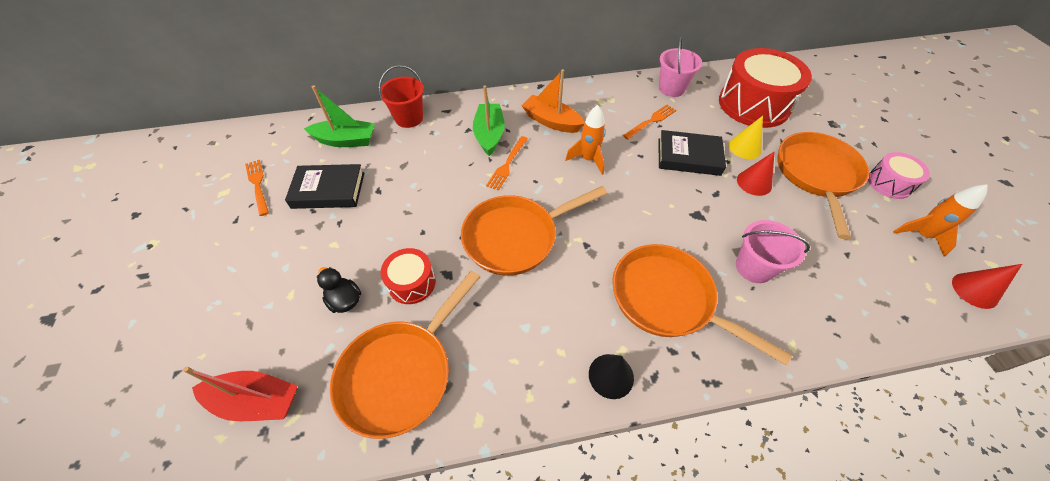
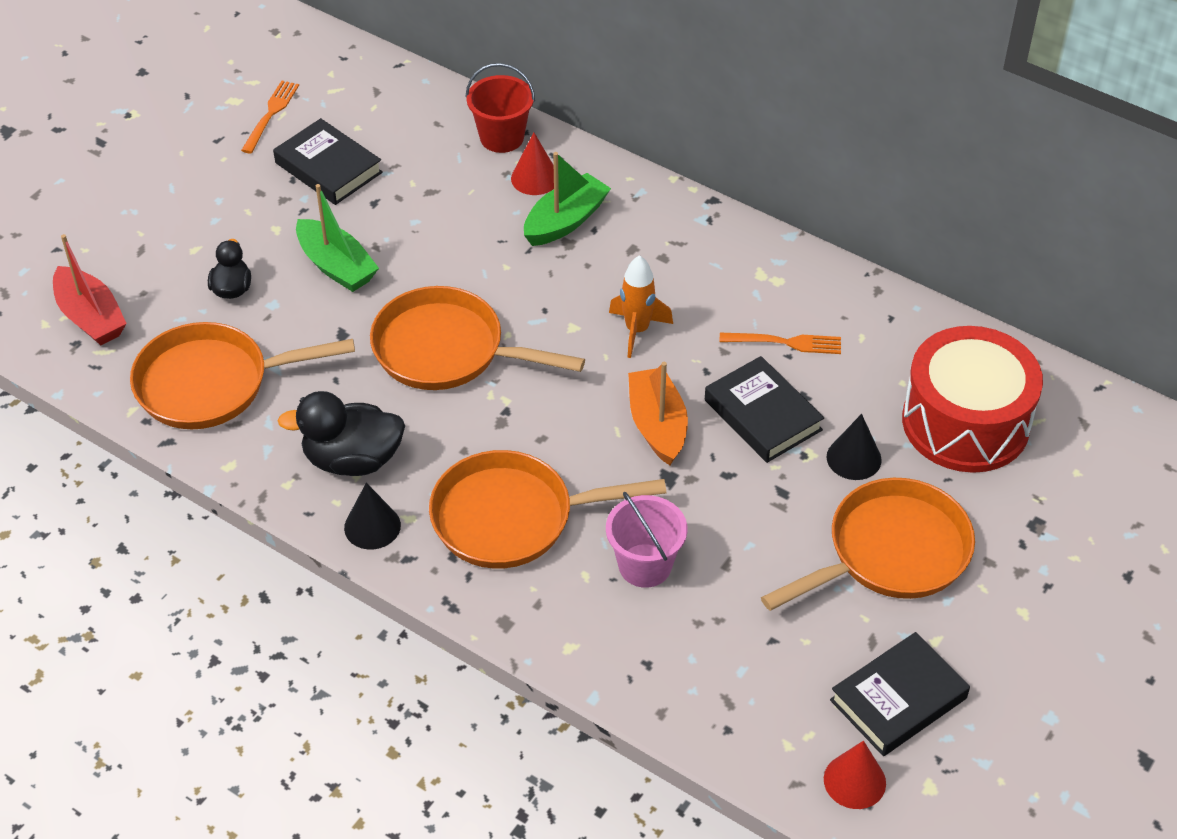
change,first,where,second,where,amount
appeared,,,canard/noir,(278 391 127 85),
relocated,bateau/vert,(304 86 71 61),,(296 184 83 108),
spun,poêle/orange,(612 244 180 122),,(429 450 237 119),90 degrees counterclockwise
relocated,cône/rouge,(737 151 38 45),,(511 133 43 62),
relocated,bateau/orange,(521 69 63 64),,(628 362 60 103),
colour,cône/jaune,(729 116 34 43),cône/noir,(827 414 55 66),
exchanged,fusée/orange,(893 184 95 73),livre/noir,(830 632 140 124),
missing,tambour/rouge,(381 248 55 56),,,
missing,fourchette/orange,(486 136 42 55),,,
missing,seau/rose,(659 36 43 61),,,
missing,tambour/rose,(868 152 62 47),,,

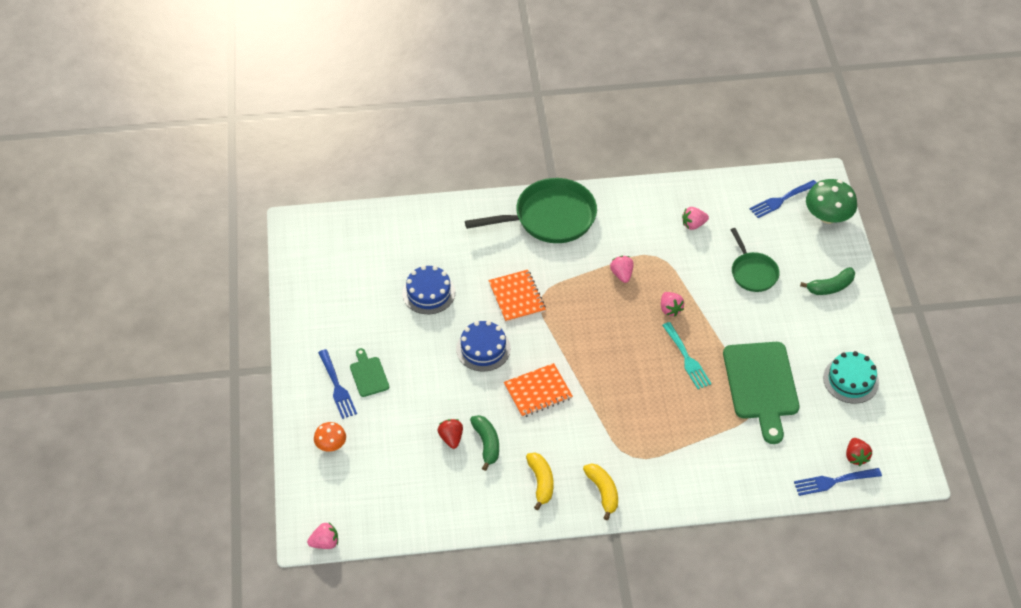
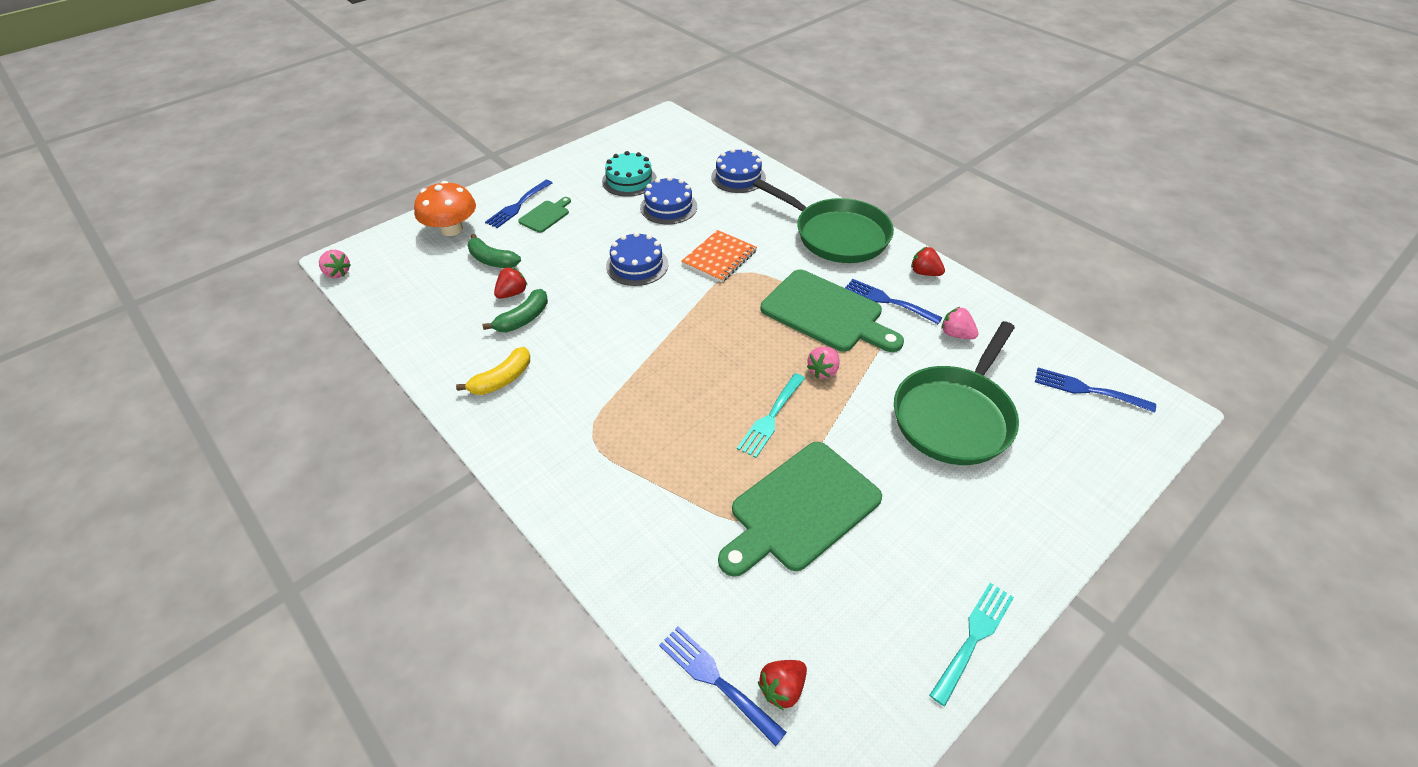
change,first,where,second,where,amount
size,champignon/orange,(314 422 32 30),,(414 181 62 55),x1.75
relocated,banane/vert,(800 267 55 28),,(468 234 53 34),
relocated,gâteau/turquoise,(823 351 56 53),,(602 151 55 46),
appeared,,,gâteau/bleu,(711 148 55 45),
exchanged,fraise/rose,(610 256 24 27),planche à découper/vert,(761 270 143 82),
appeared,,,fourchette/bleu,(845 279 98 45),
size,poêle/vert,(731 228 49 64),,(894 321 125 144),x1.74
appeared,,,fraise/rouge,(911 247 34 29),
appeared,,,fourchette/turquoise,(929 583 85 123),
missing,carnet/orange,(504 363 69 54),,,
missing,banane/jaune,(583 463 35 57),,,
missing,champignon/vert,(806 179 51 45),,,

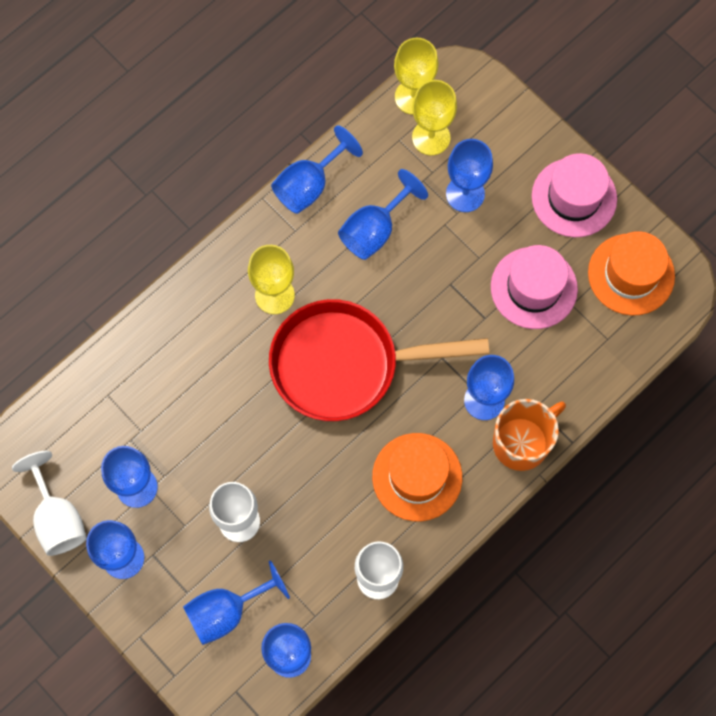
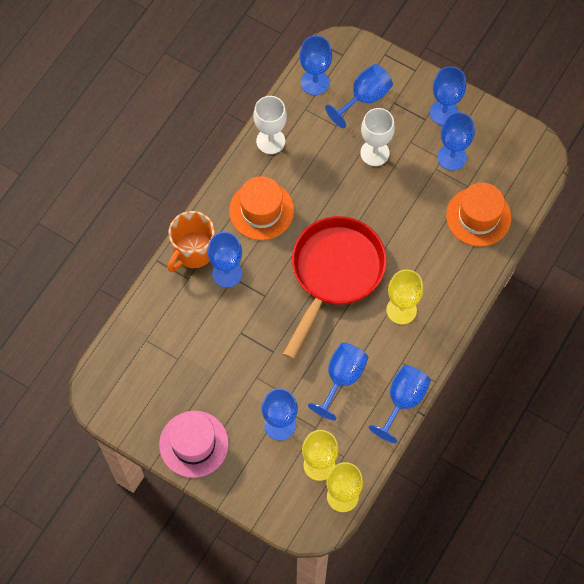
change,first,where,second,where,amount
spun,poêle/rouge,(269 299 220 122),,(283 216 103 144),45 degrees counterclockwise
relocated,chapeau/orange,(588 231 87 85),,(446 183 65 64),
missing,verre à pied/blanc,(12 451 75 105),,,
missing,chapeau/rose,(491 245 87 84),,,

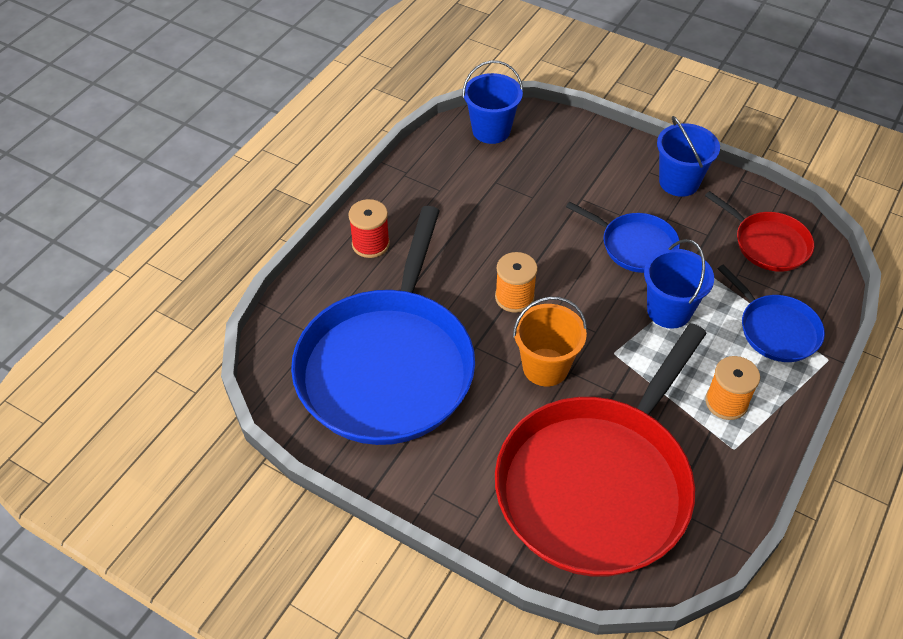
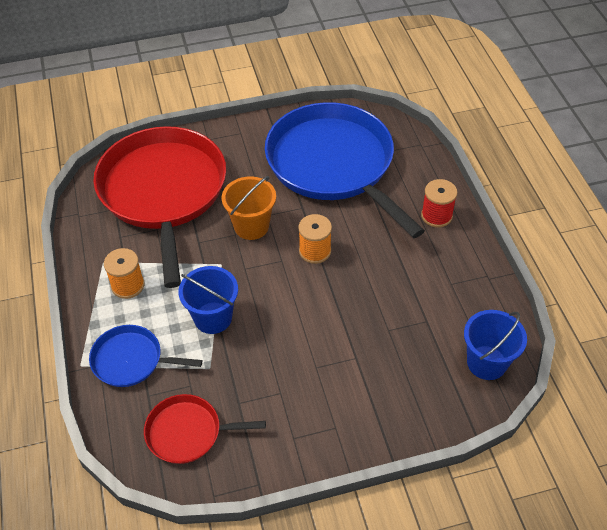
change,first,where,second,where,amount
missing,poêle/bleu,(566 201 114 72),,,
missing,seau/bleu,(657 116 63 81),,,

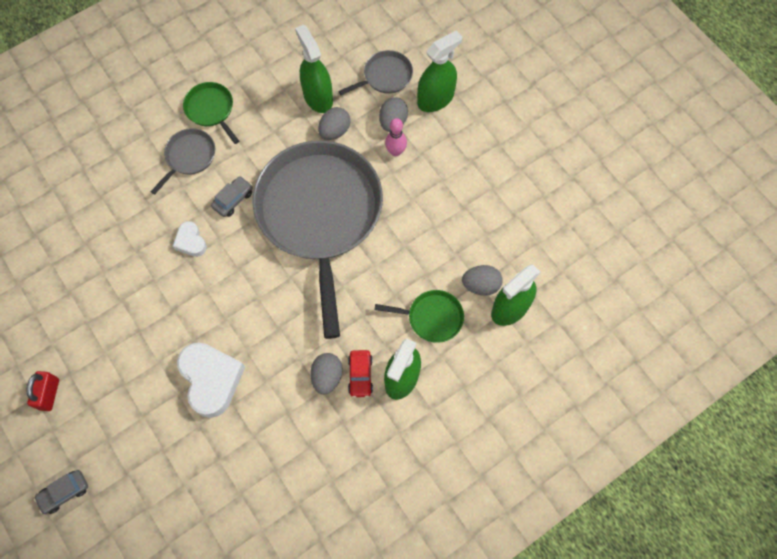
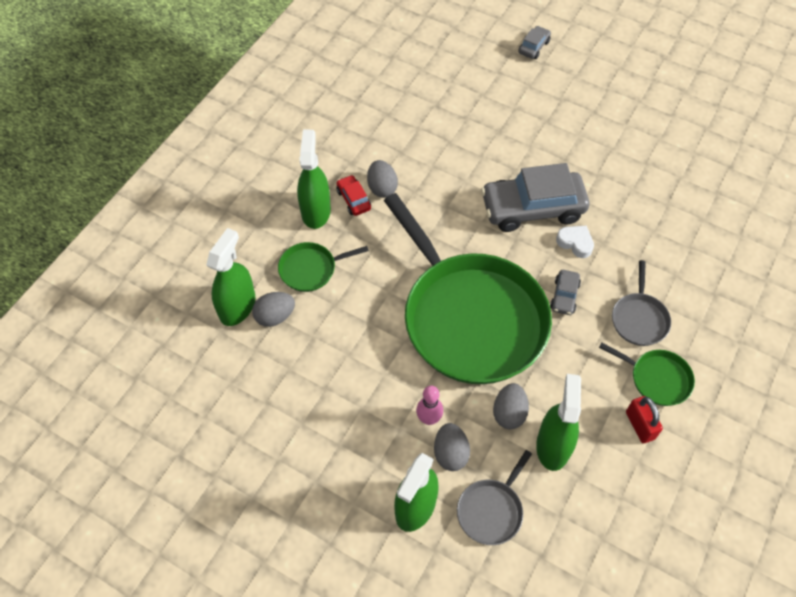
change,first,where,second,where,amount
colour,poêle/gris,(252 140 131 199),poêle/vert,(384 193 168 191),
appeared,,,voiture/gris,(481 163 108 69),
spun,vaporisateur/vert,(295 25 38 88),,(536 374 45 97),120 degrees counterclockwise
relocated,cadenas/rouge,(27 371 32 40),,(626 396 37 47),
missing,cœur/blanc,(177 342 68 76),,,

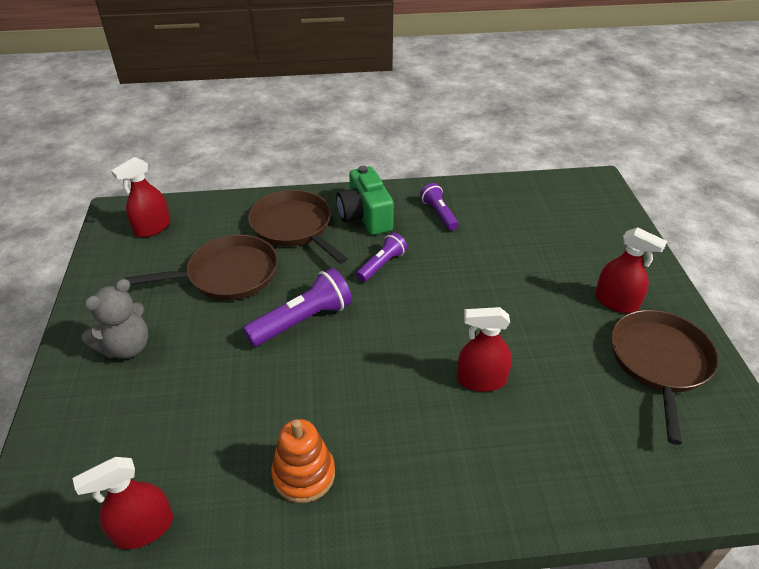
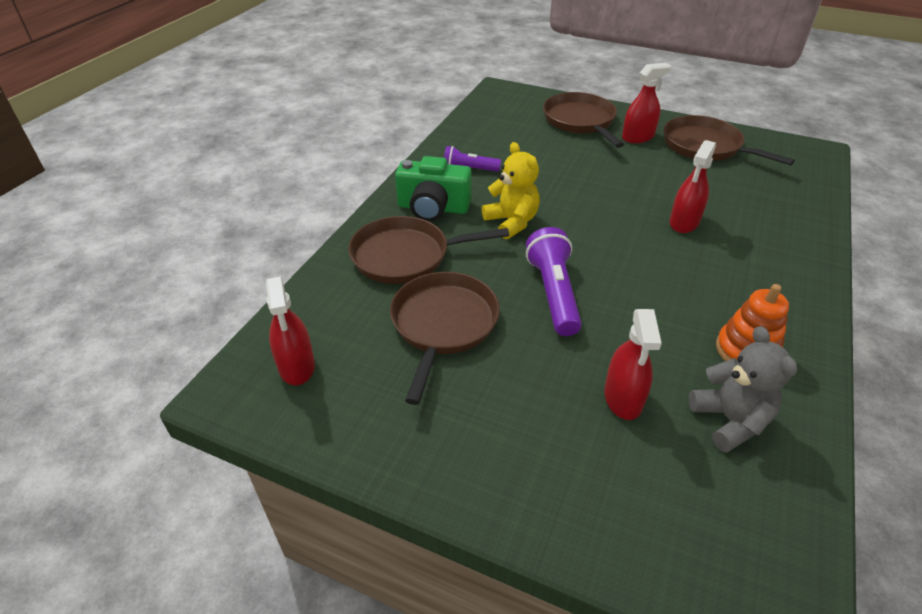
change,first,where,second,where,amount
exchanged,lampe de poche/violet,(356 232 51 50),ours en peluche/jaune,(482 142 58 97),
appeared,,,poêle/marron,(543 92 81 56),
relocated,vaporisateur/rouge,(72 457 101 92),,(604 309 58 111),
relocated,ours en peluche/gris,(82 279 66 79),,(689 326 108 127),

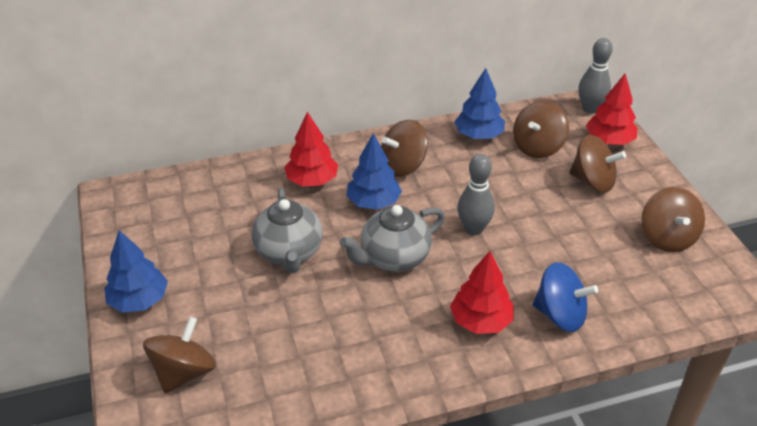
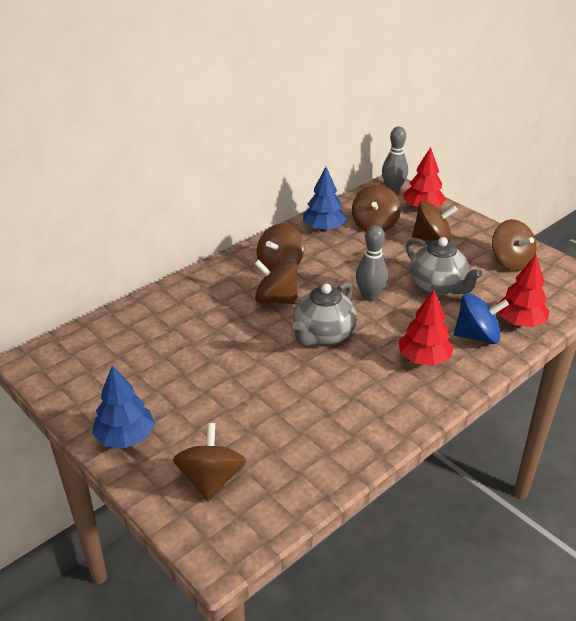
change,first,where,second,where,amount
exchanged,arbre/bleu,(347 133 55 77),toupie/marron,(254 260 44 44),
relocated,théière/gris,(252 188 71 85),,(406 237 76 58),
relocated,arbre/rouge,(284 112 54 74),,(496 255 53 72),

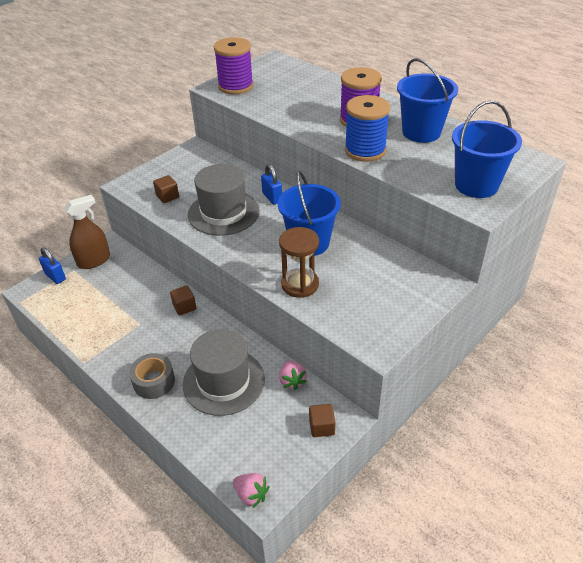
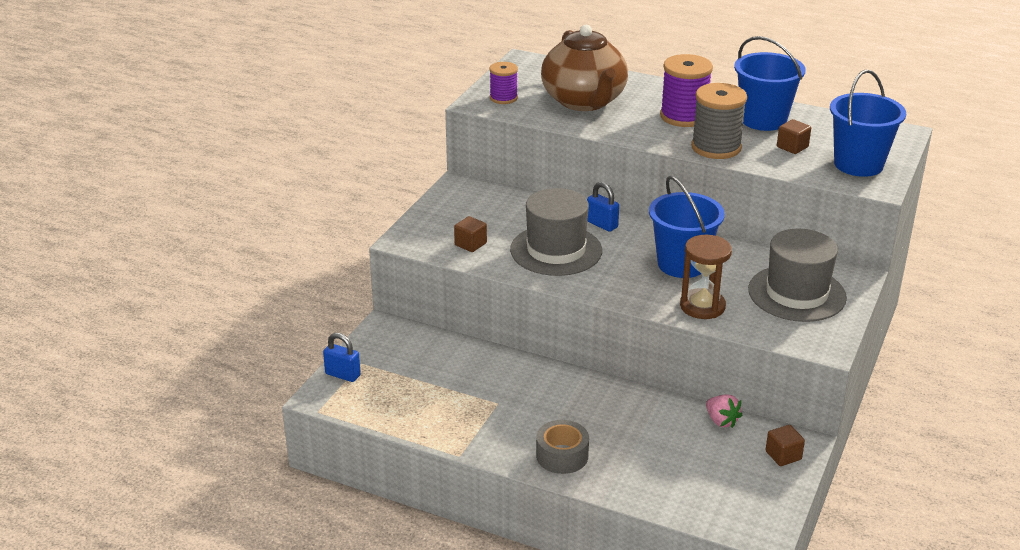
change,first,where,second,where,amount
size,bobine/violet,(214 37 40 58),,(489 62 29 42),x0.60
appeared,,,théière/marron,(541 25 87 86),
colour,bobine/bleu,(345 95 45 67),bobine/gris,(691 83 56 76),
relocated,chapeau/gris,(183 329 82 87),,(748 229 99 93),
relocated,cube/marron,(170 285 26 30),,(777 119 34 35),
missing,vaporisateur/marron,(64 195 46 74),,,
missing,fraise/rose,(233 473 36 35),,,

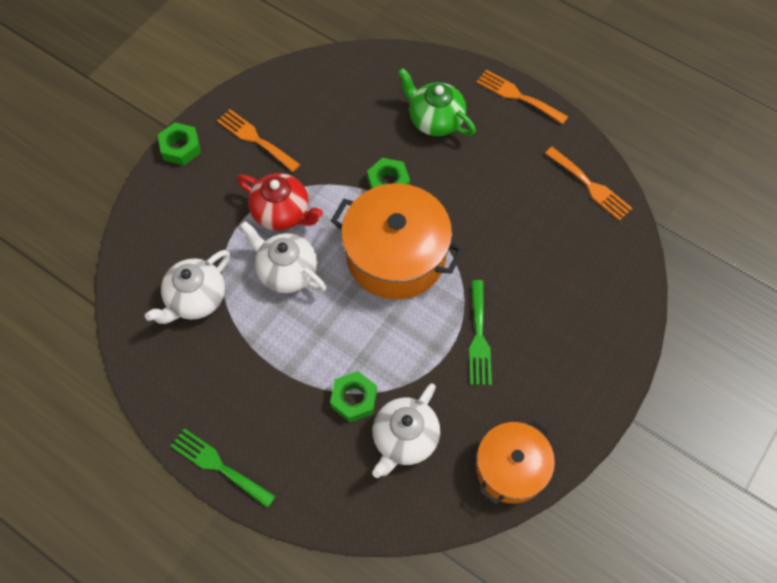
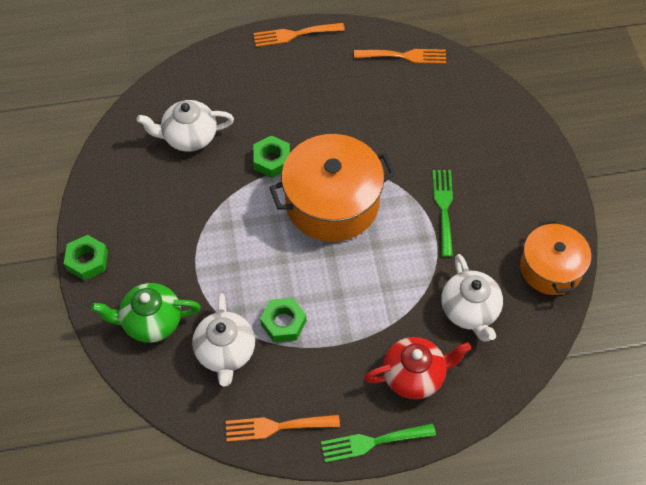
change,first,where,second,where,amount
relocated,théière/vert,(398 68 78 68),,(91 283 110 60),
relocated,théière/blanc,(240 221 87 72),,(137 100 97 52),
relocated,fourchette/orange,(217 109 84 63),,(226 415 114 27),
relocated,écrou/vert,(330 371 47 51),,(260 298 46 44),
relocated,théière/rouge,(237 173 86 58),,(364 337 107 62),
spun,fourchette/vert,(469 280 23 105),,(432 170 21 87),135 degrees counterclockwise

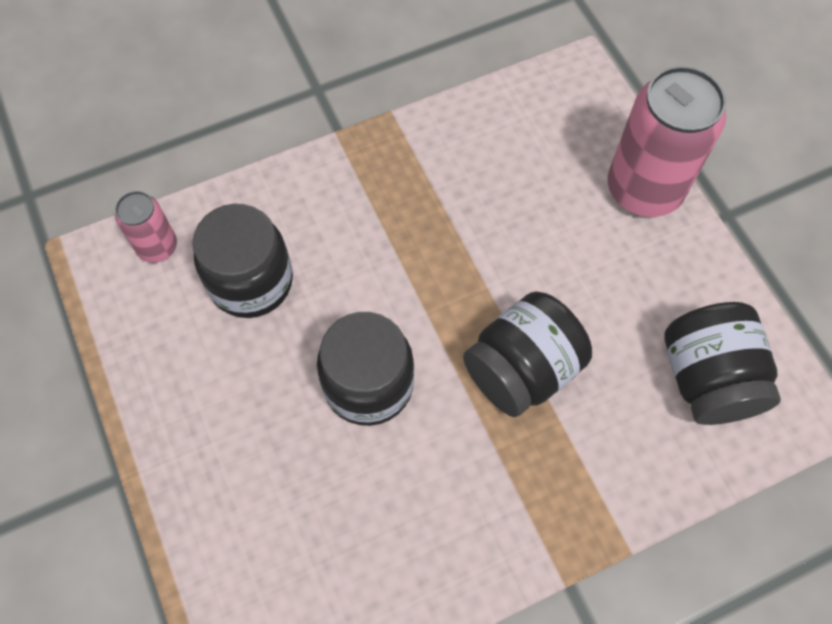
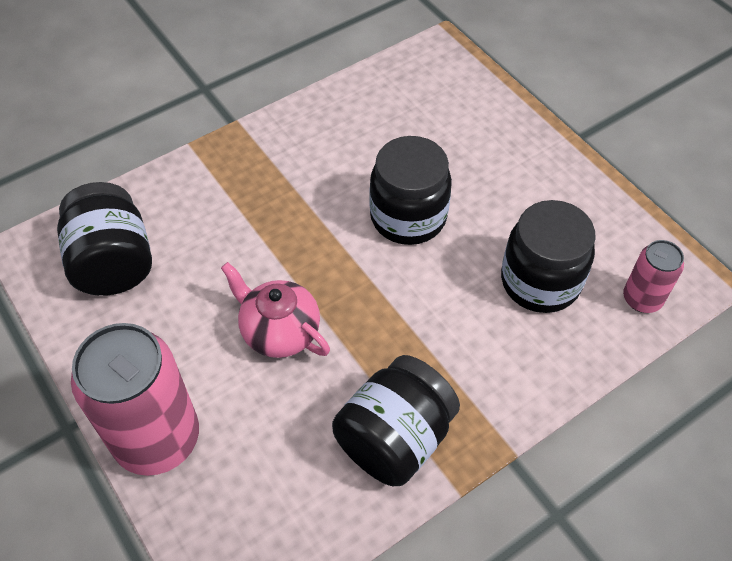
change,first,where,second,where,amount
appeared,,,théière/rose,(221 262 109 96),
relocated,bocal/noir,(463 291 129 126),,(332 355 128 131),

